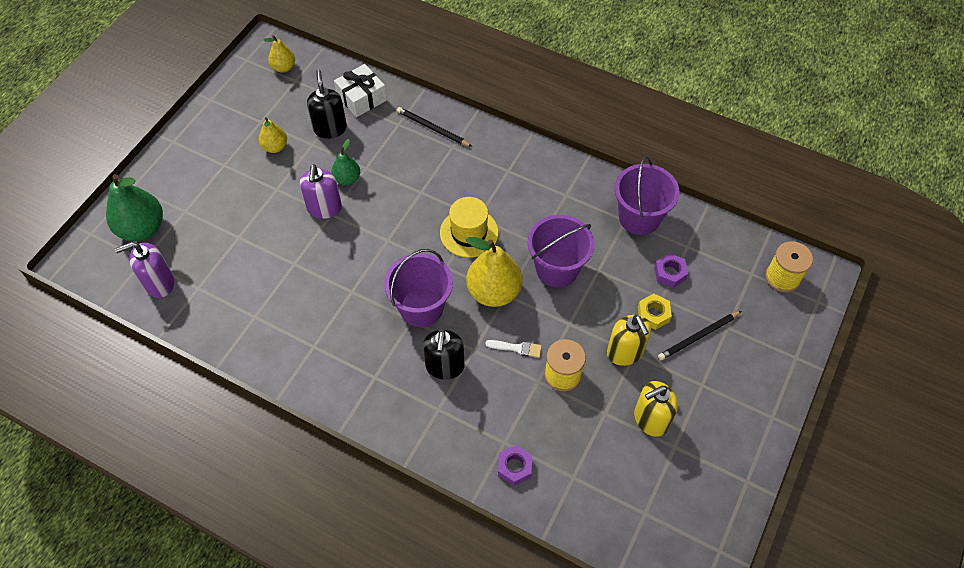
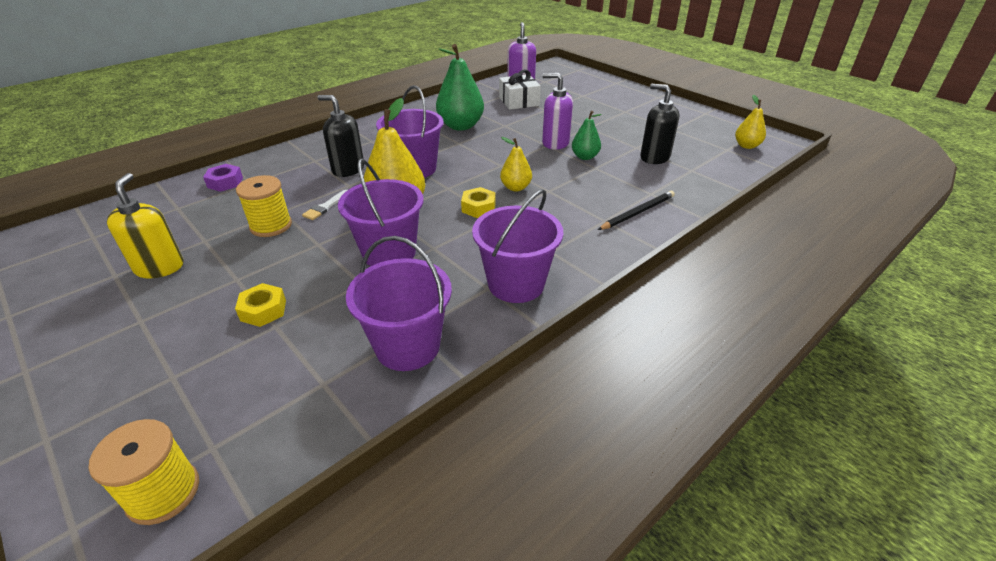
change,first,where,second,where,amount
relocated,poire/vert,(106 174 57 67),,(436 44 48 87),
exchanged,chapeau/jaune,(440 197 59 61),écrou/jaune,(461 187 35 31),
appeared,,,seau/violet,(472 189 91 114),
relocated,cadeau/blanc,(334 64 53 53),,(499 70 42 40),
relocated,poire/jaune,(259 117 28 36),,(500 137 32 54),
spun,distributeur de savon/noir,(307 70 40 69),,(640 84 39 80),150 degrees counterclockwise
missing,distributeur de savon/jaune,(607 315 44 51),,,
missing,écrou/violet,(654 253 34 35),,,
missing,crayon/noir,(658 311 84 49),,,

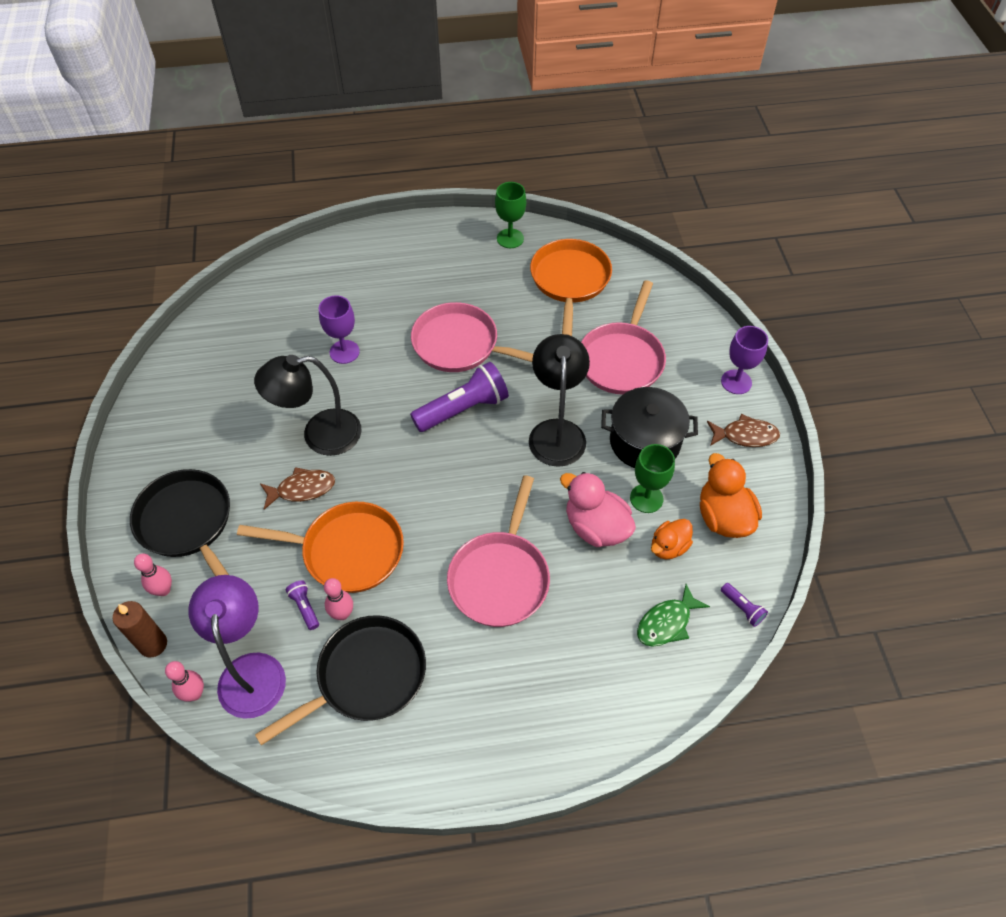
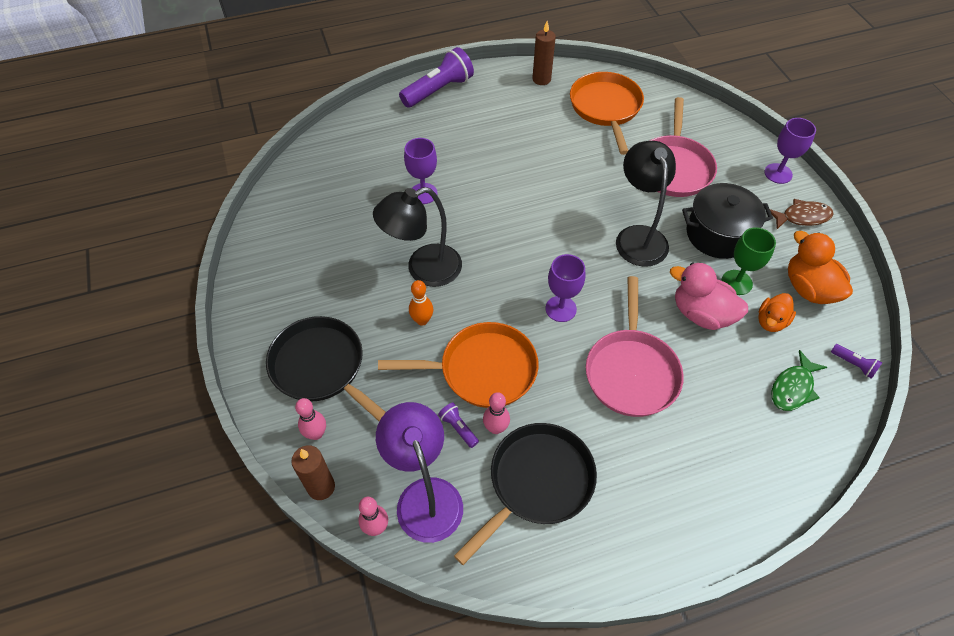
change,first,where,second,where,amount
relocated,lampe de poche/violet,(410 362 99 70),,(399 47 75 61),
exchanged,poisson/marron,(260 467 75 43),quille/orange,(409 280 24 46),
exchanged,verre à pied/vert,(495 182 31 66),bougie/marron,(532 21 24 64),
appeared,,,verre à pied/violet,(546 254 39 68),
missing,poêle/rose,(411 302 122 70),,,

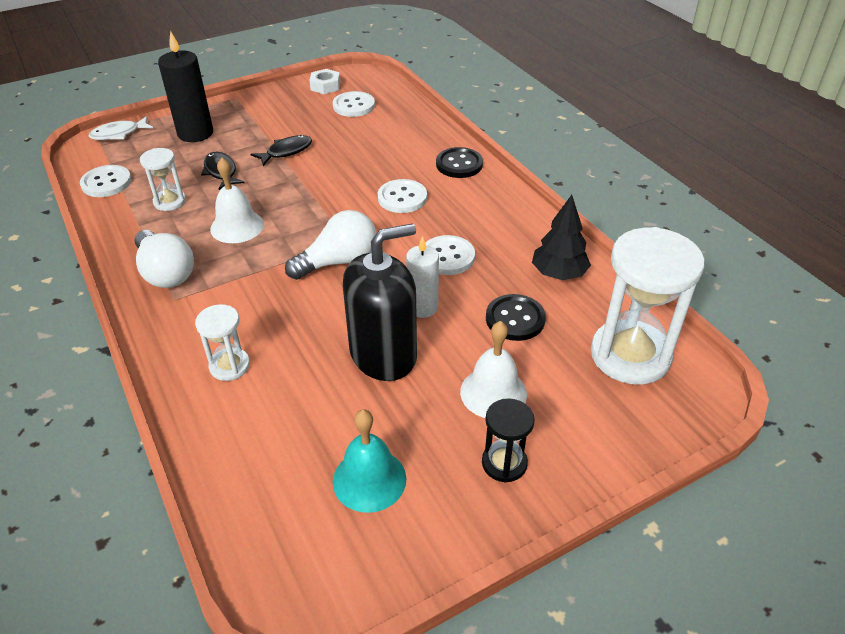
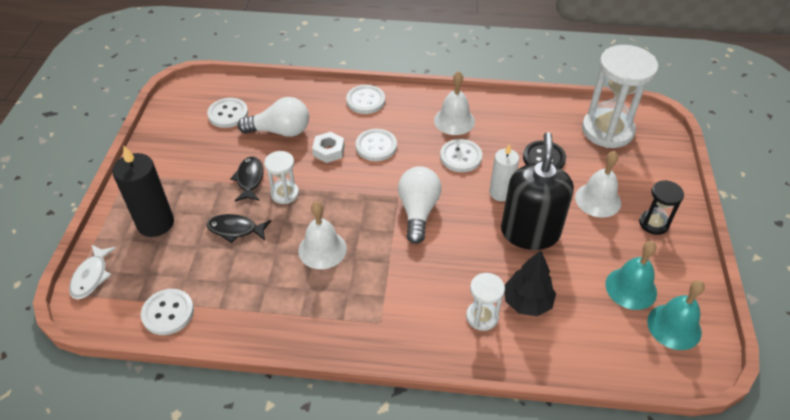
change,first,where,second,where,amount
relocated,ampoule/blanc,(134 230 60 58),,(238 97 71 40),
relocated,sablier/blanc,(140 148 46 63),,(264 151 35 53),
relocated,écrou/blanc,(309 69 31 25),,(312 132 33 31),
colour,bouton/noir,(436 147 47 31),bouton/blanc,(346 85 39 29),
appeared,,,cloche/blanc,(434 71 41 64),
relocated,arbre/noir,(532 195 59 85),,(504 250 52 66),
appeared,,,cloche/turquoise,(647 280 58 70),

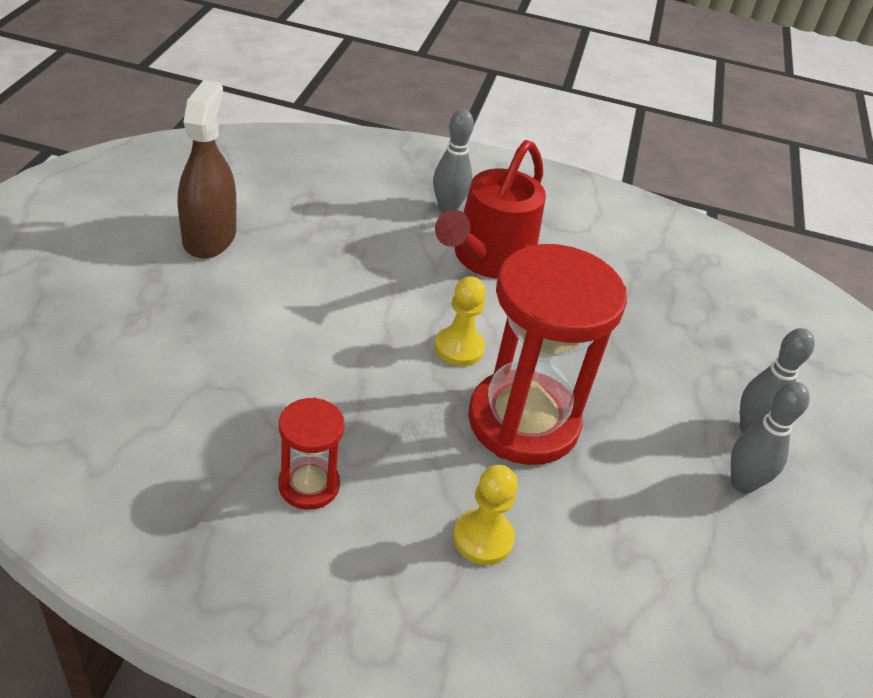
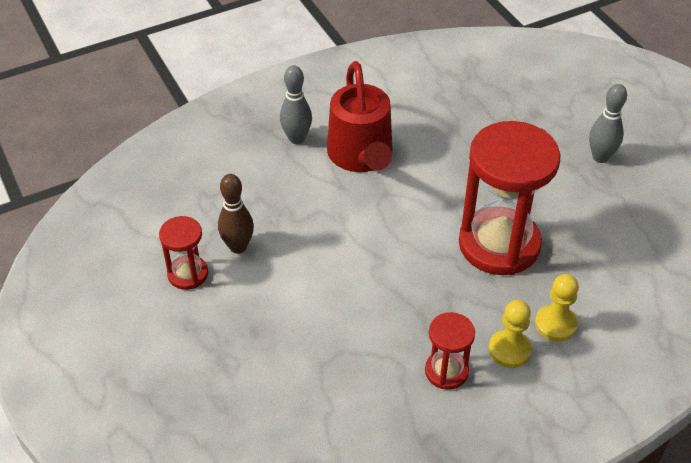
change,first,where,second,where,amount
exchanged,vaporisateur/marron,(178 80 58 179),sablier/rouge,(159 216 49 74),
appeared,,,quille/marron,(218 174 36 80),
relocated,pion/jaune,(435 276 51 90),,(489 300 43 68),
missing,quille/gris,(731 382 79 112),,,

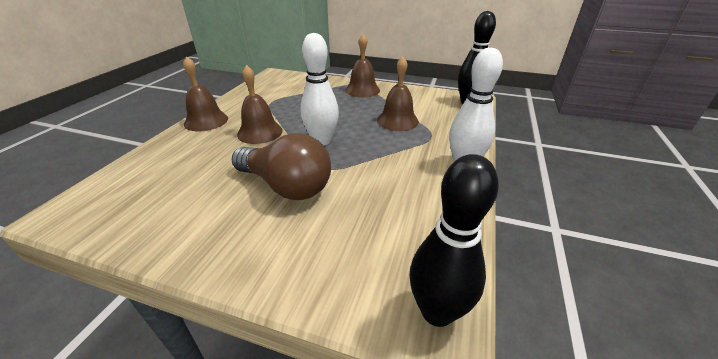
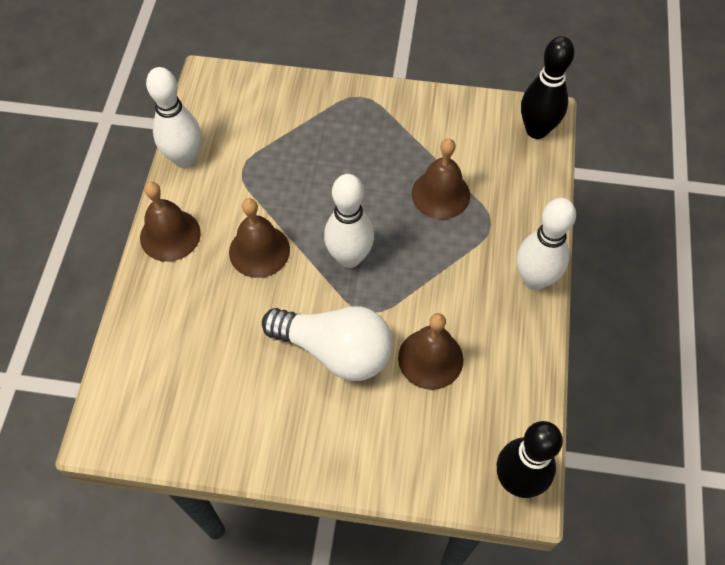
change,first,where,second,where,amount
appeared,,,quille/blanc,(146 67 55 101),
colour,ampoule/marron,(232 133 99 67),ampoule/blanc,(262 306 131 75),
relocated,cloche/marron,(345 34 35 63),,(398 313 65 77),

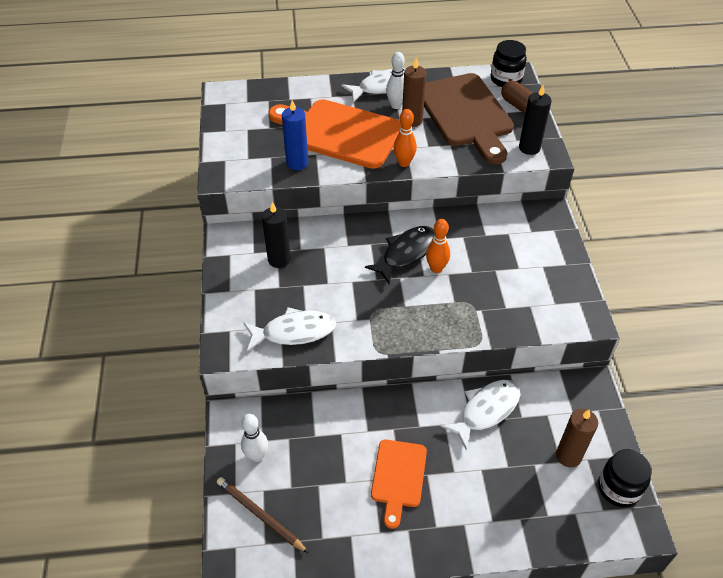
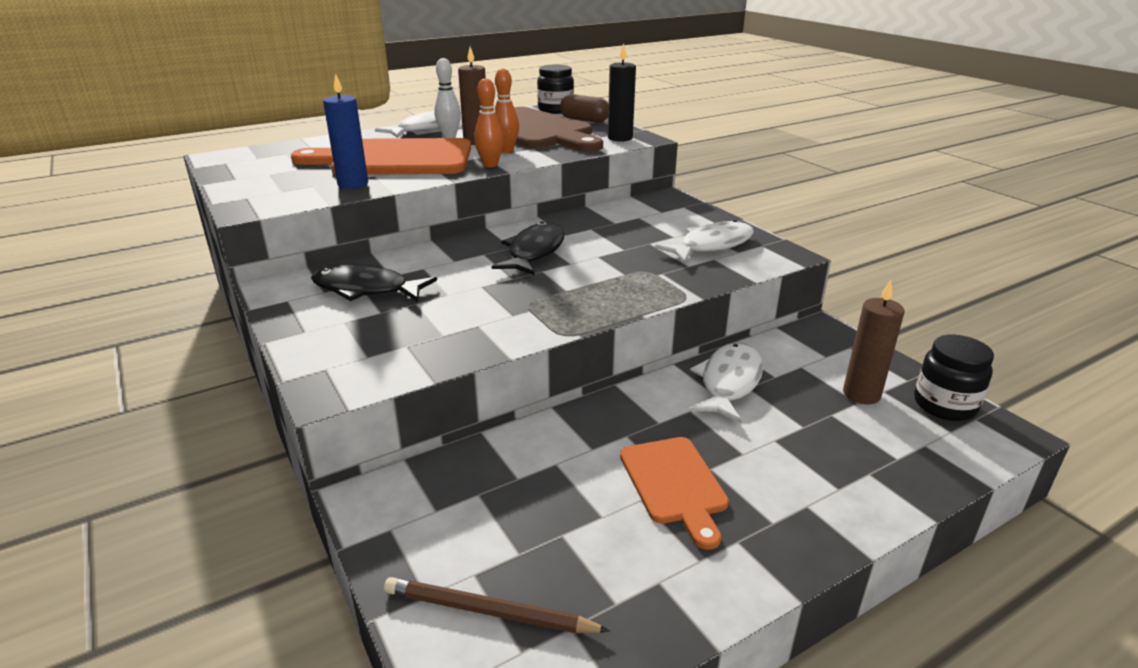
change,first,where,second,where,amount
exchanged,bougie/noir,(262 202 29 66),poisson/noir,(311 264 126 38),
relocated,quille/orange,(426 219 24 54),,(495 68 24 85),
relocated,poisson/blanc,(244 307 92 45),,(655 220 99 43),
missing,quille/blanc,(241 414 27 48),,,

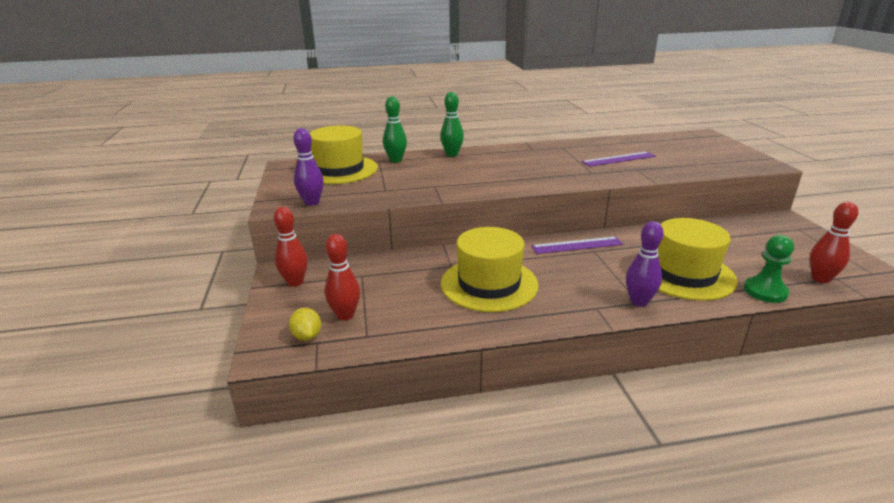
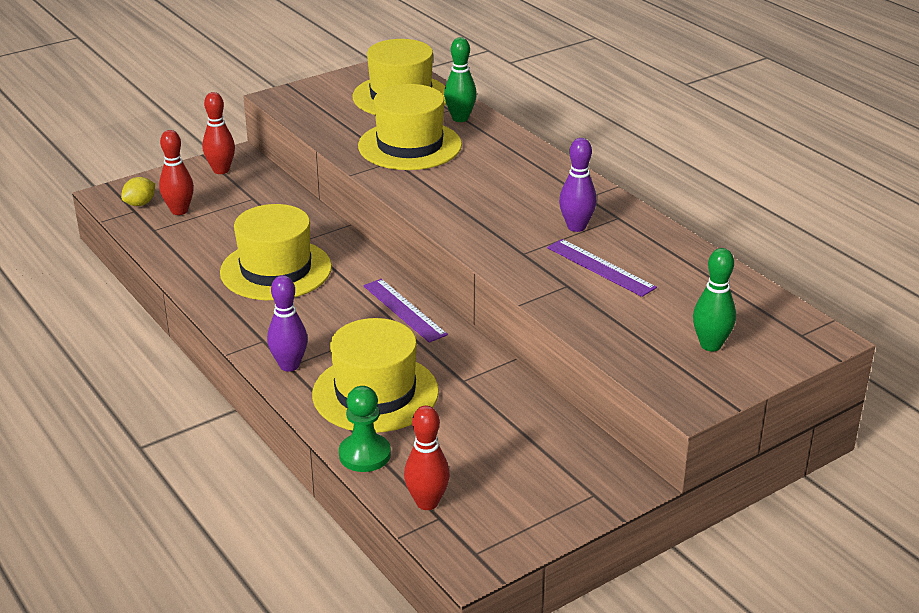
change,first,where,second,where,amount
appeared,,,chapeau/jaune,(358 84 104 86),
relocated,quille/violet,(293 128 31 78),,(559 138 38 94),
relocated,quille/vert,(440 92 24 65),,(693 248 43 103),

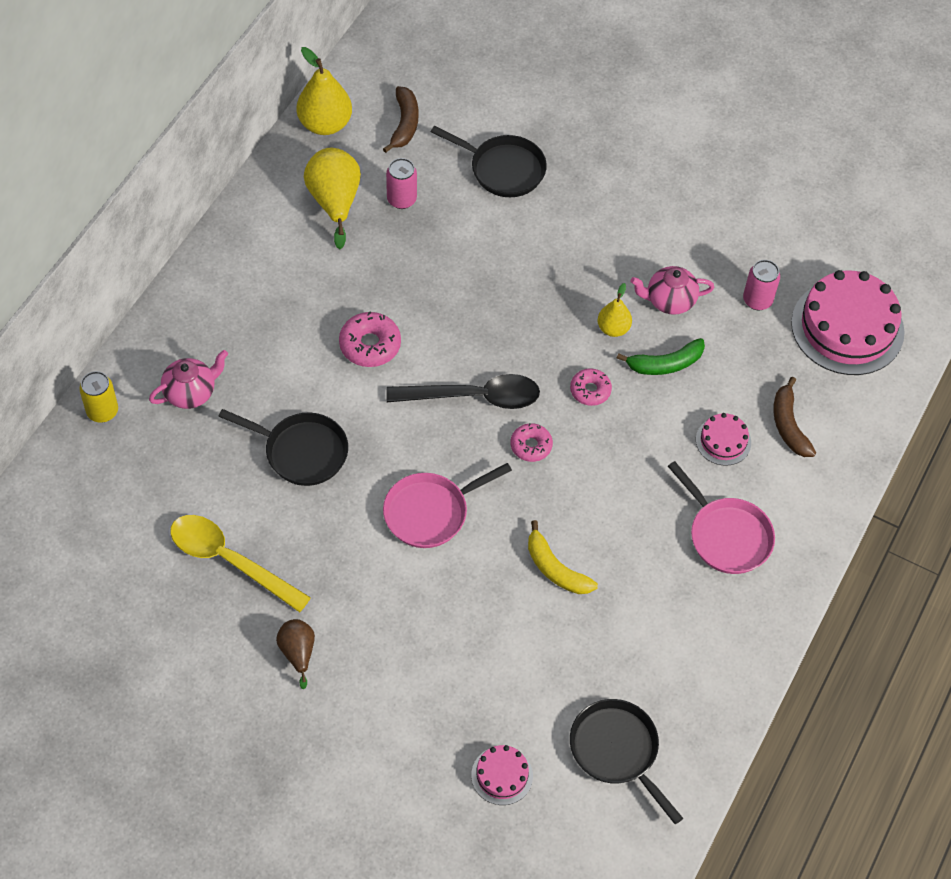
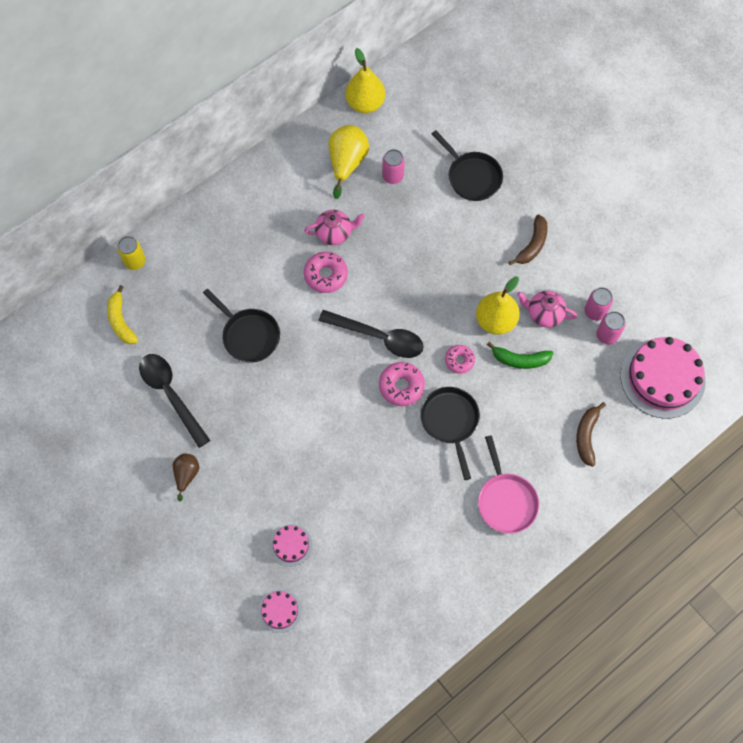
change,first,where,second,where,amount
relocated,banane/jaune,(528 520 70 74),,(107 285 31 59),
colour,cuillère/jaune,(170 515 141 97),cuillère/noir,(139 354 71 94),
relocated,gâteau/rose,(696 413 55 53),,(270 524 43 42),
relocated,théière/rose,(149 350 79 59),,(304 210 61 35),
size,beignet/rose,(511 423 42 39),,(379 362 46 44),x1.51
relocated,poêle/noir,(570 699 113 125),,(420 387 60 93),
size,poire/jaune,(597 283 35 54),,(476 277 44 58),x1.70
relocated,banane/marron,(383 86 35 67),,(509 214 39 51),
appeared,,,canette/rose,(585 287 28 34),
missing,poêle/rose,(383 463 129 85),,,

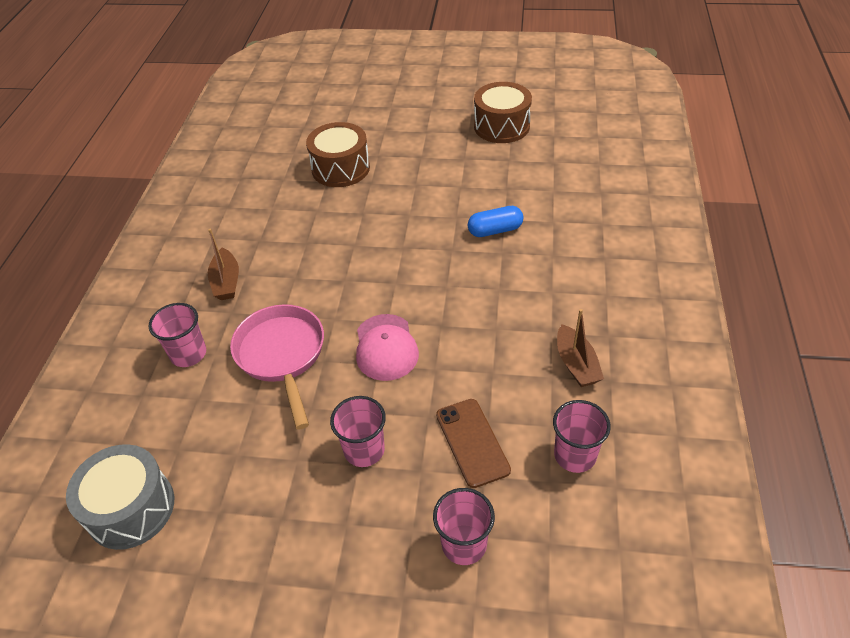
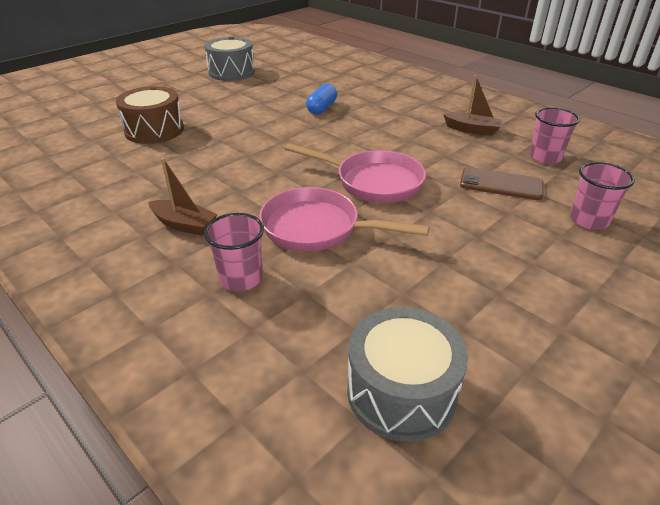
change,first,where,second,where,amount
colour,tambour/marron,(474 82 58 61),tambour/gris,(204 37 51 44),
exchanged,casquette/rose,(356 314 63 67),poêle/rose,(285 143 141 60),
missing,gobelet/rose,(330 396 56 71),,,

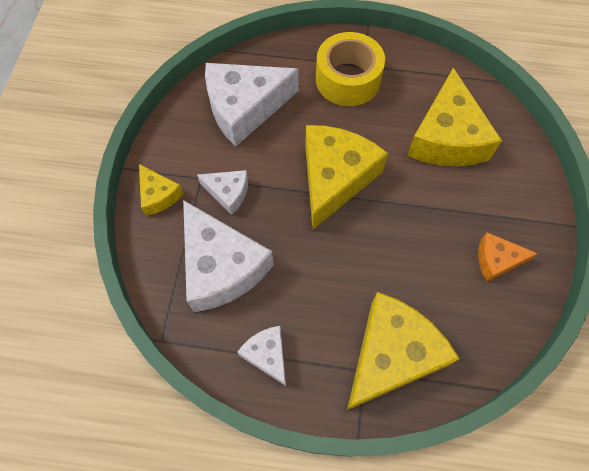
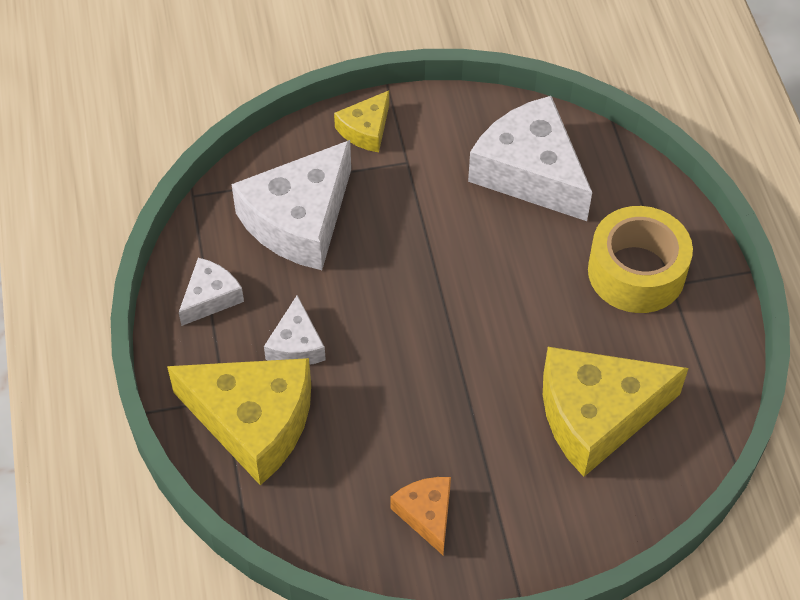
change,first,where,second,where,amount
relocated,fromage/blanc,(197 170 51 45),,(264 295 62 70),
missing,fromage/jaune,(305 125 83 104),,,

